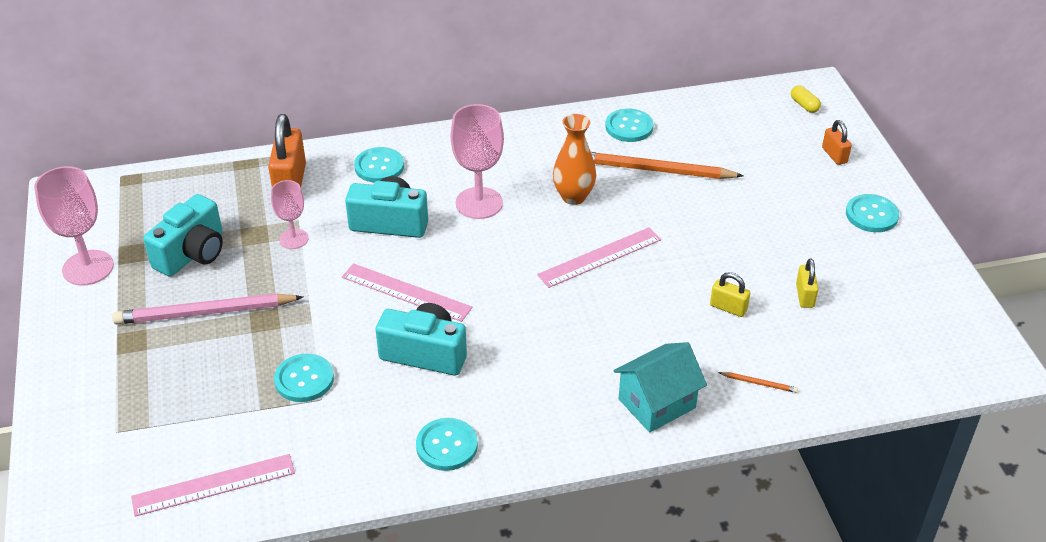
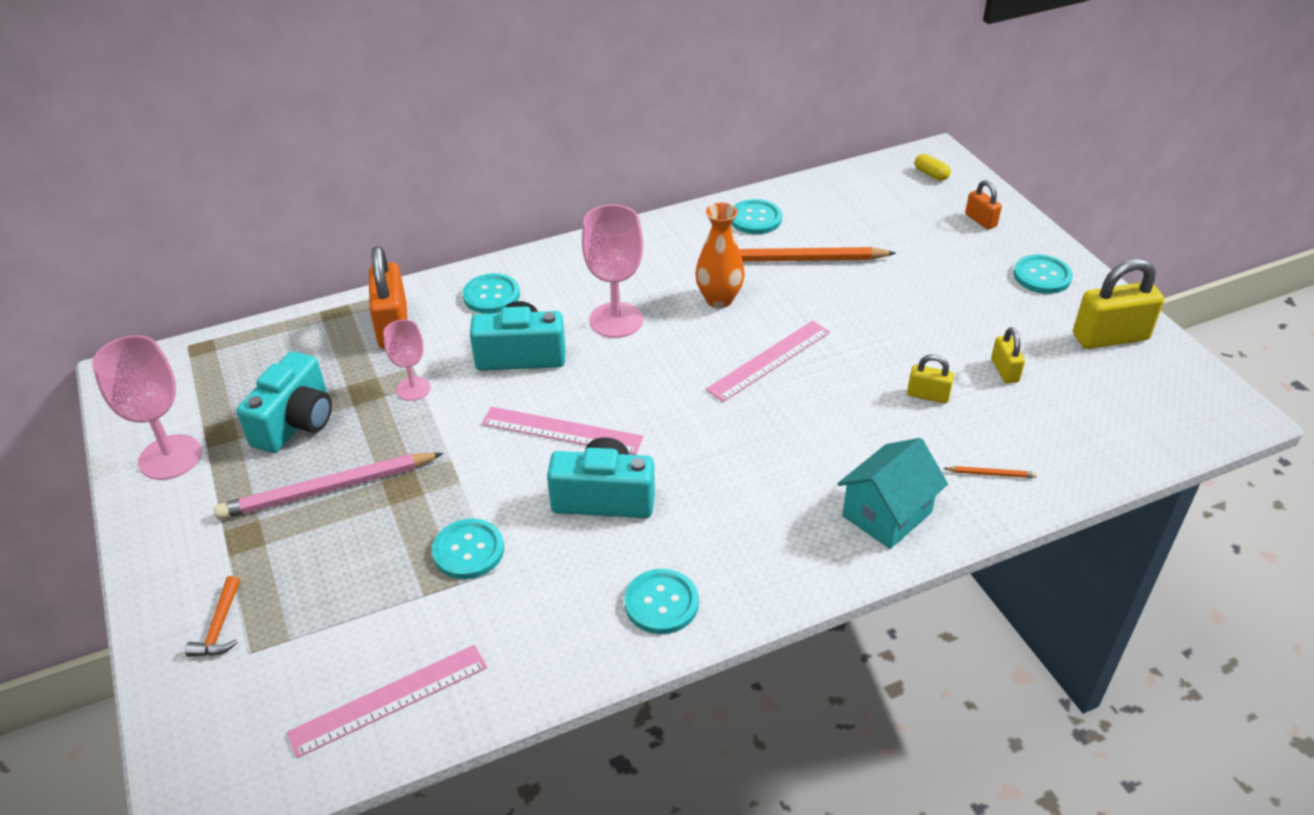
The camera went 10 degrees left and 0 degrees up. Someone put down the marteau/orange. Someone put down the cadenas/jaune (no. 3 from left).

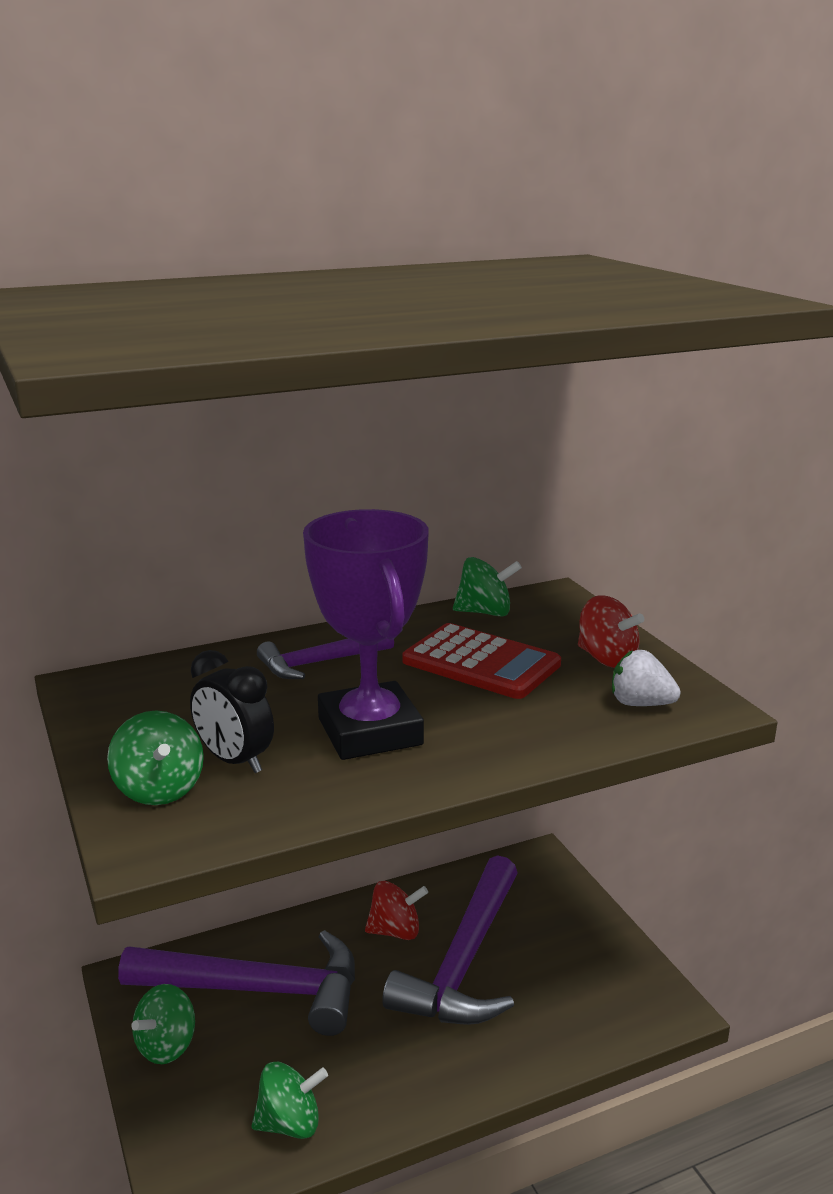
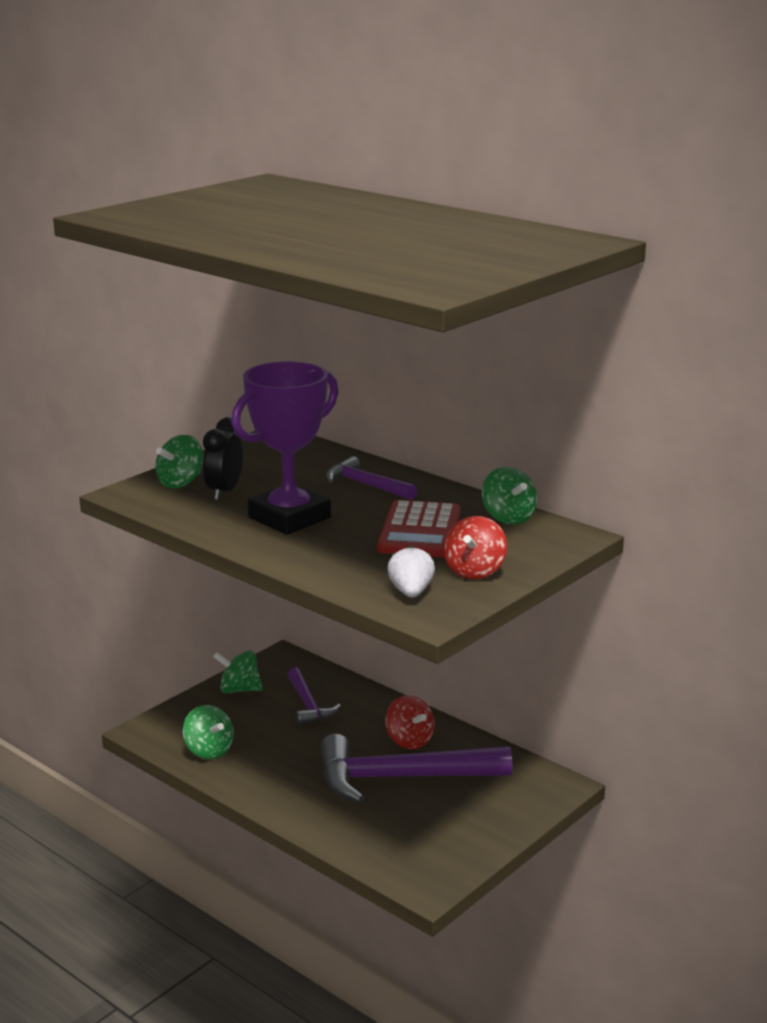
The camera went 65 degrees right and 0 degrees up. Someone scaled the marteau/violet (no. 1 from left) by 0.53.

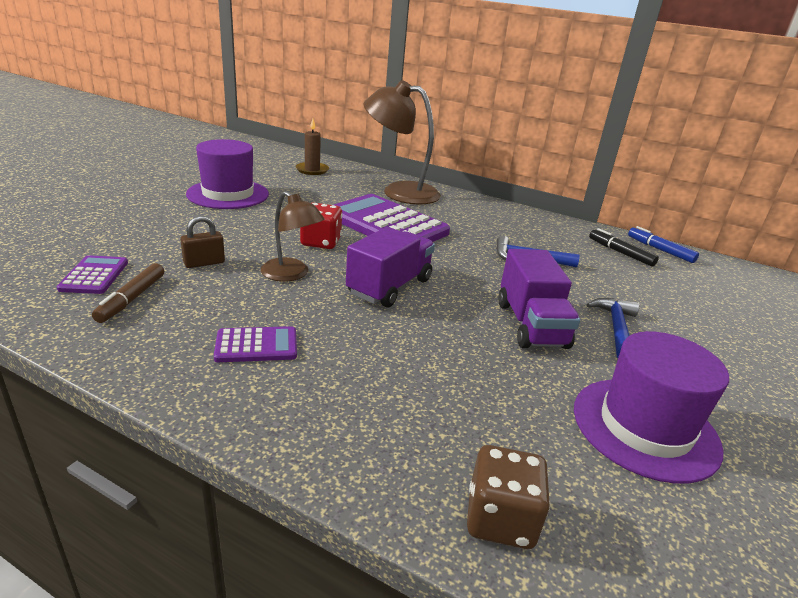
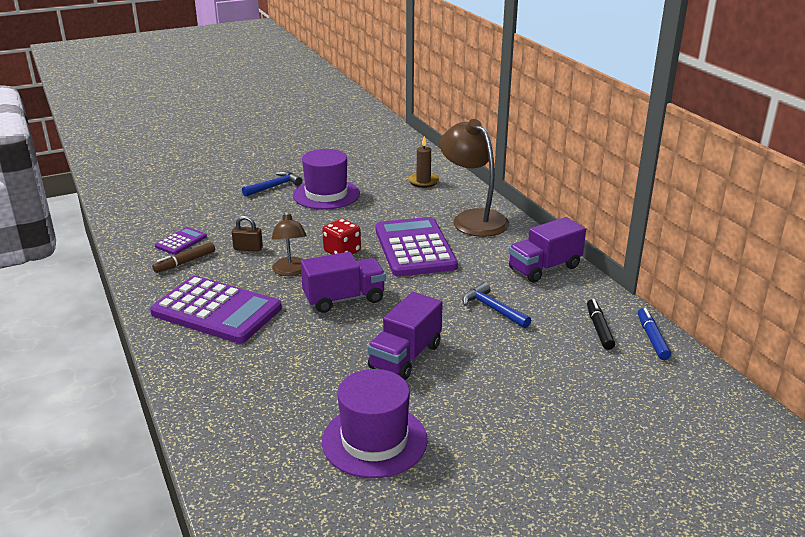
The camera went 40 degrees right and 0 degrees up. Someone scaled the calculatrice/violet (no. 2 from left) by 2.18. Someone took away the dé/marron. Someone carried the marteau/bleu (no. 2 from left in the first image). Someone put down the camion/violet (no. 3 from left).

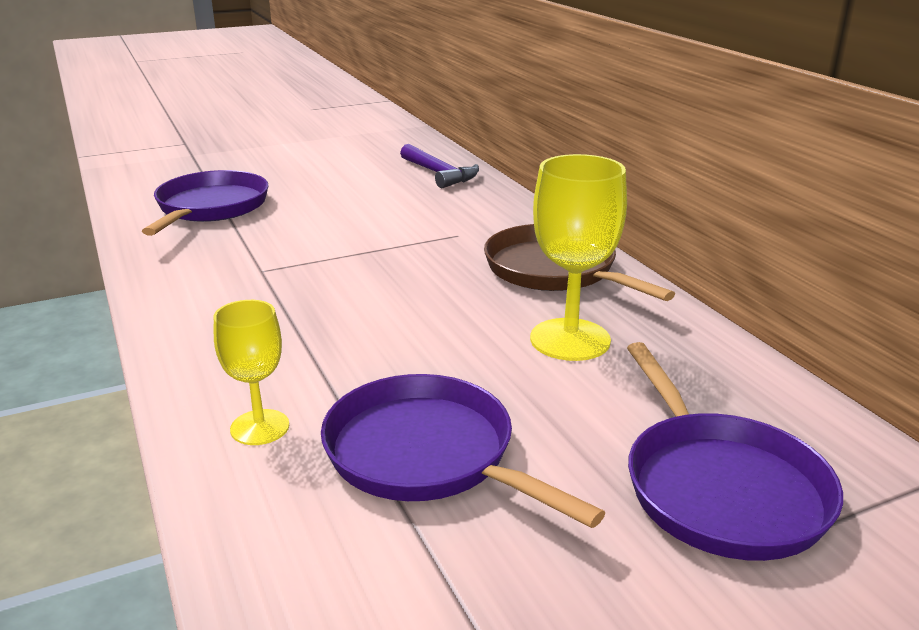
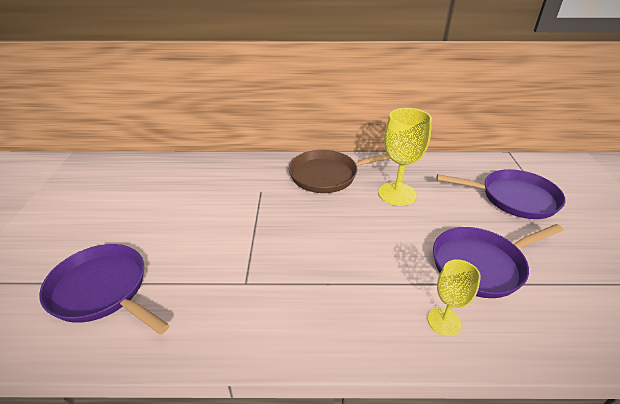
The camera went 65 degrees left and 10 degrees up. Someone took away the marteau/violet.

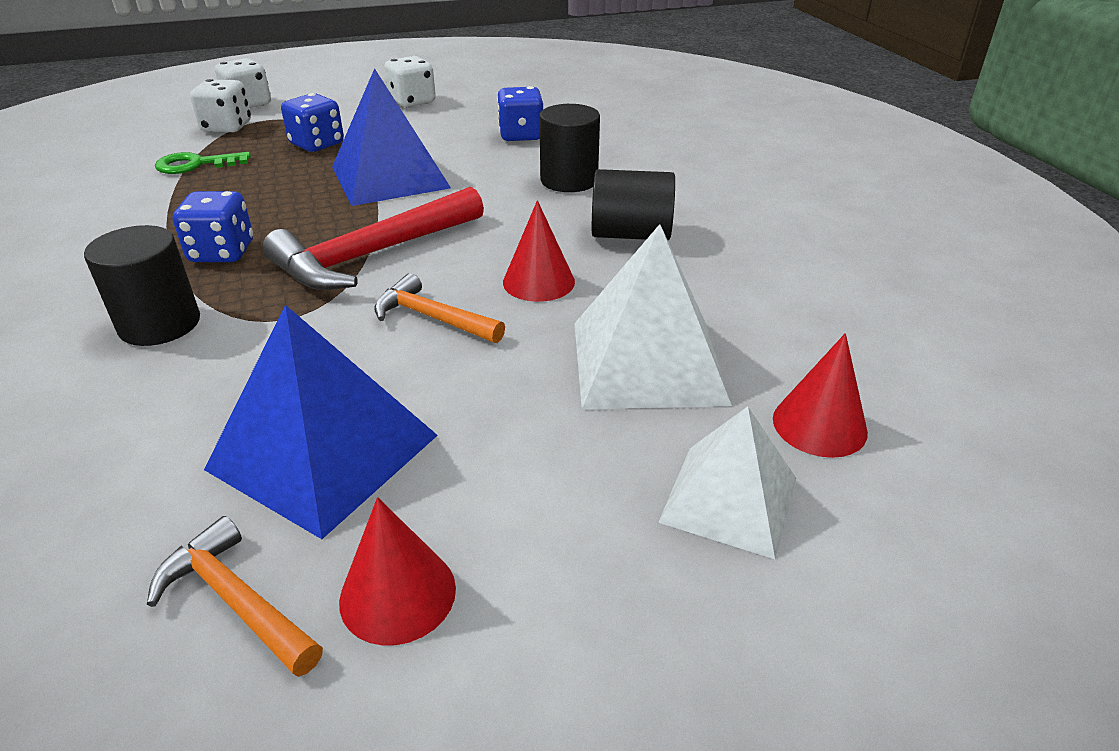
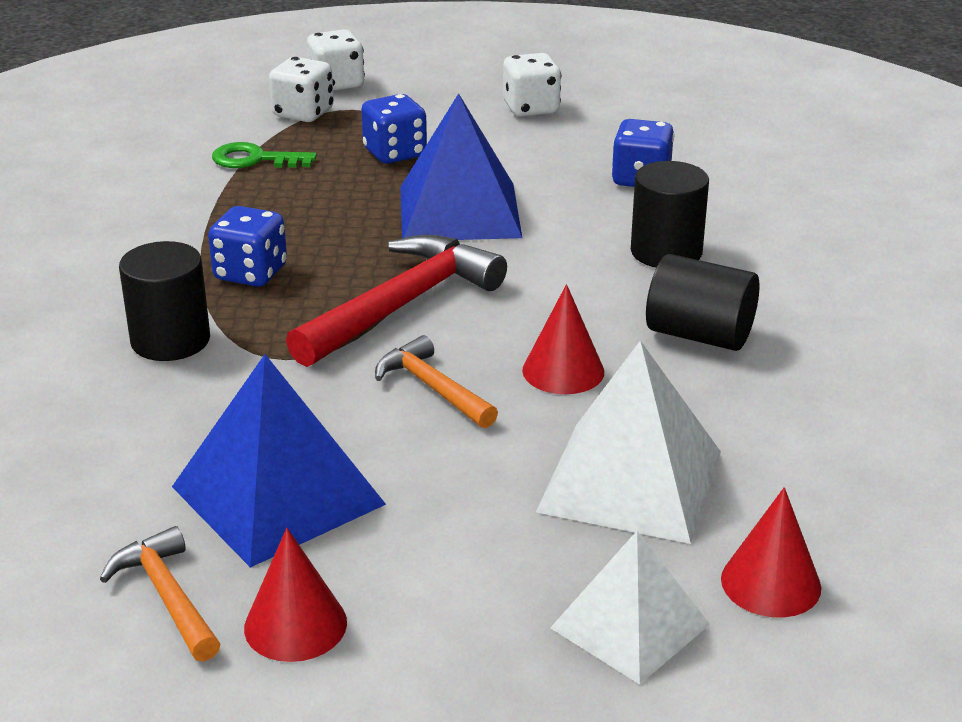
The camera went 20 degrees right and 5 degrees down. Someone rotated the marteau/rouge by 150 degrees clockwise.

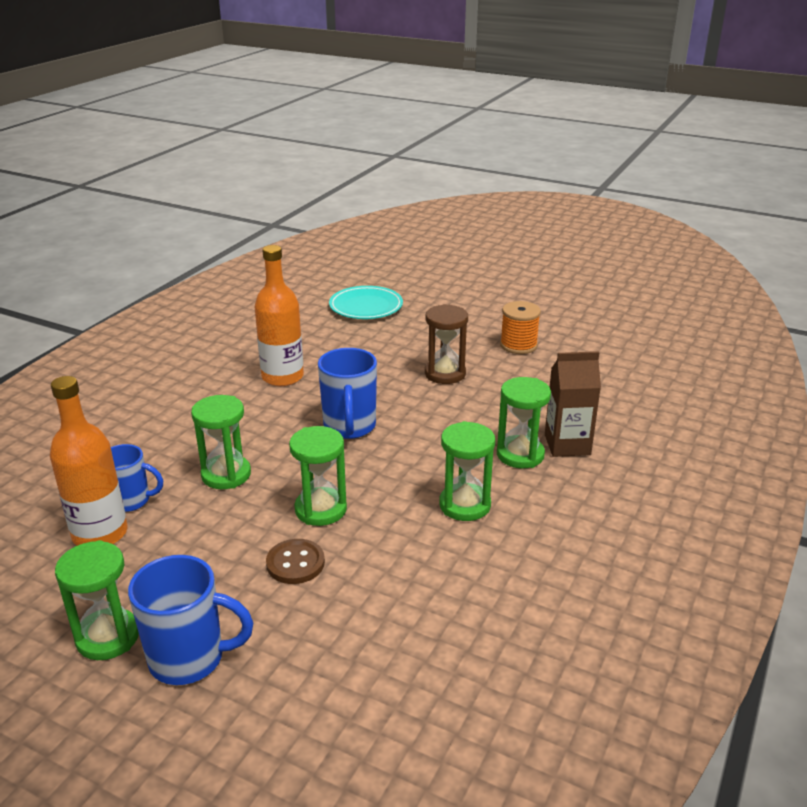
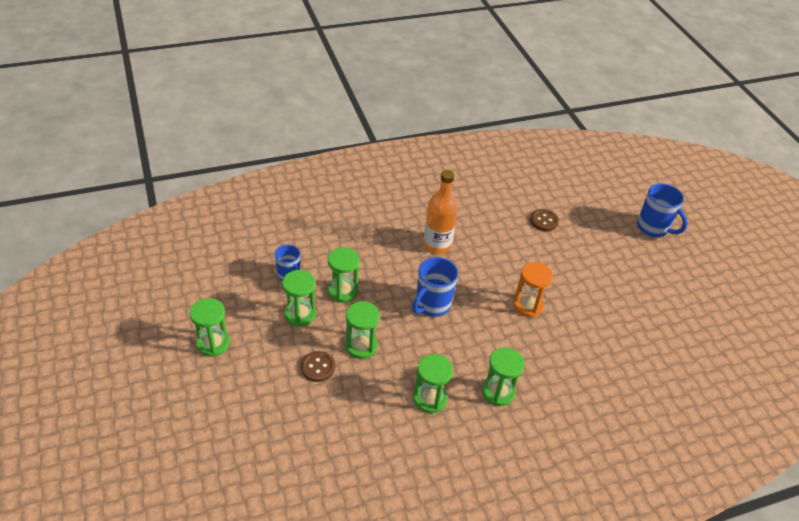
The camera went 40 degrees right and 15 degrees up. Someone took away the bouteille/orange (no. 1 from left). Someone carried the tasse/bleu (no. 2 from left in the first image). Someone swapped the assiette/turquoise for the bouton/marron (no. 2 from left). Someone repainted the sablier/marron, which became the sablier/orange. Someone took away the bobine/orange. Someone took away the brique de lait/marron. Someone put down the sablier/vert (no. 2 from left).

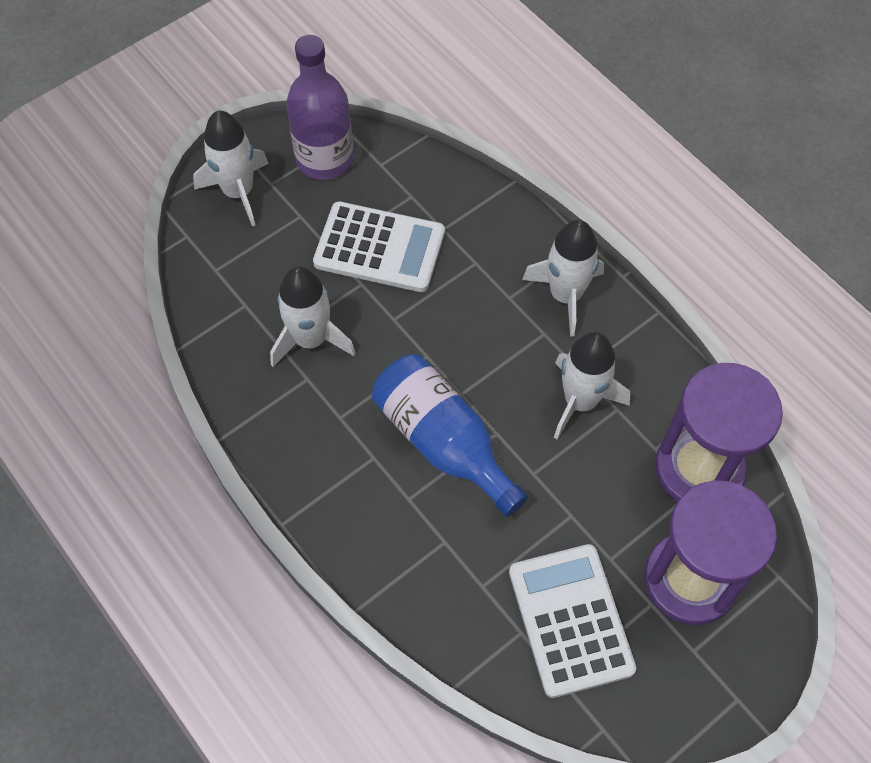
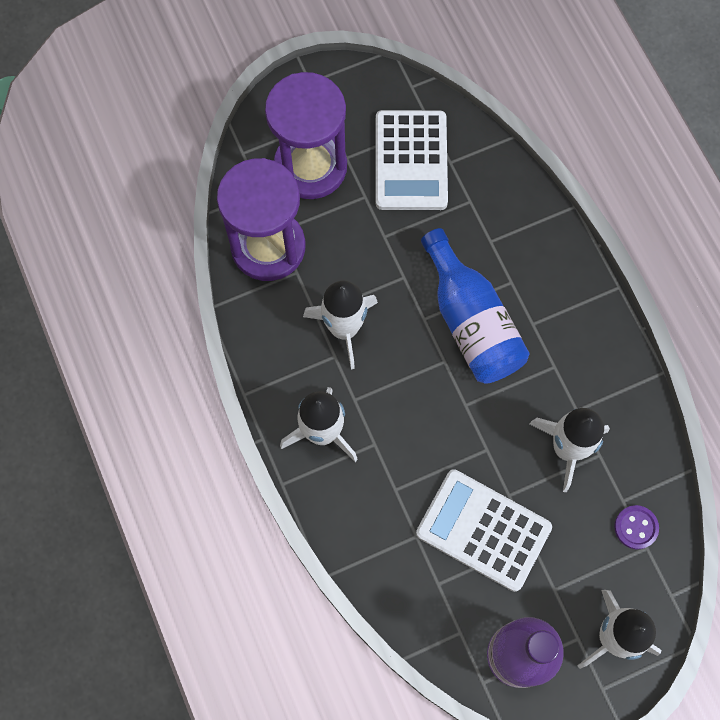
The camera went 165 degrees left and 10 degrees up. Someone put down the bouton/violet.

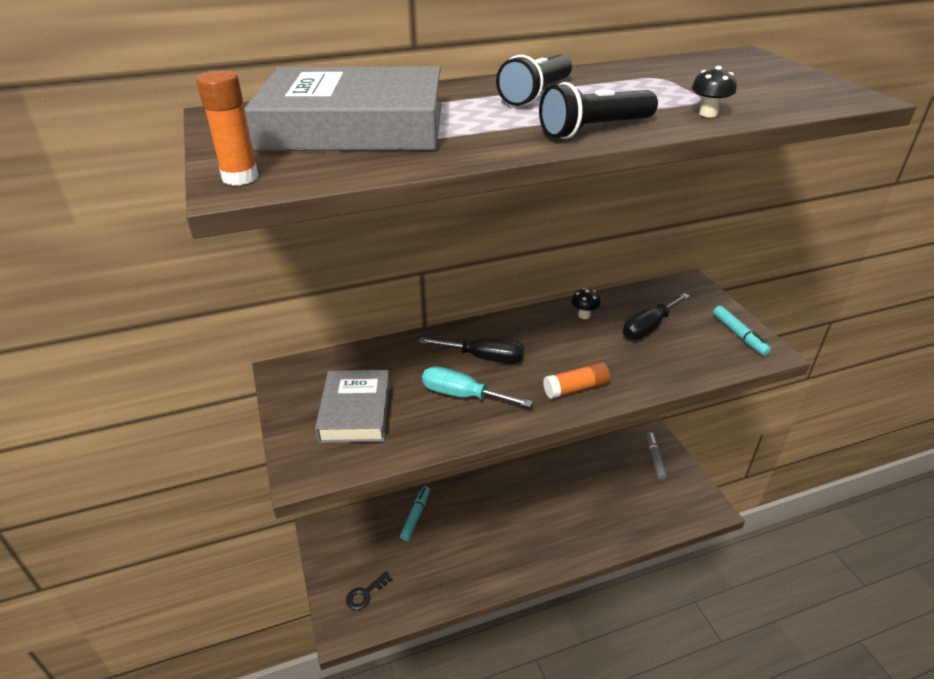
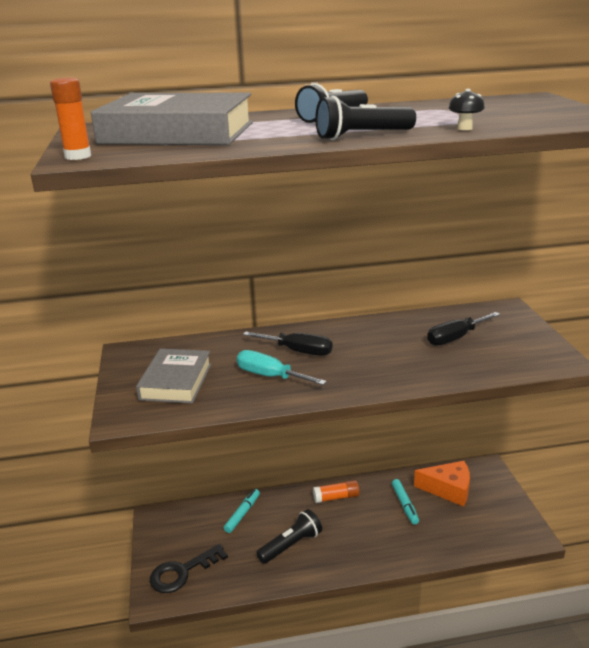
The camera went 10 degrees right and 10 degrees down. Someone scaled the clé/noir by 1.71. Someone carried the bâton de colle/orange (no. 2 from left). Someone took away the champignon/noir (no. 1 from left). Someone took away the feutre/gris. Someone carried the feutre/turquoise (no. 2 from left). Someone put down the lampe de poche/noir (no. 1 from left). Someone put down the fromage/orange.

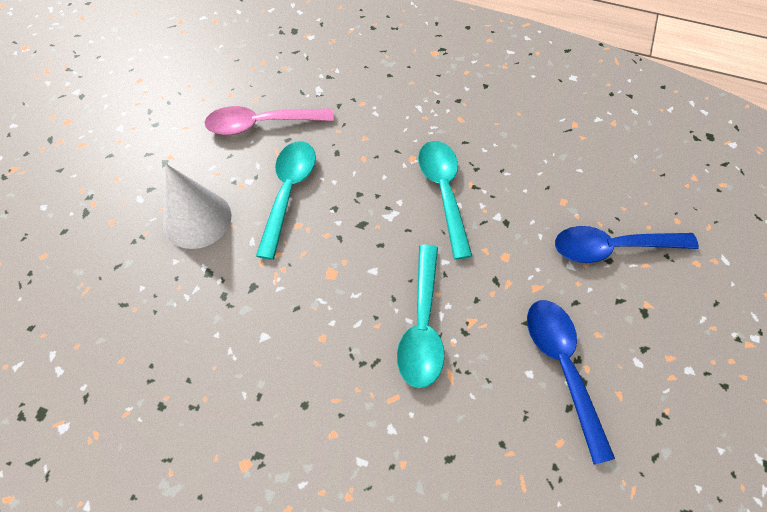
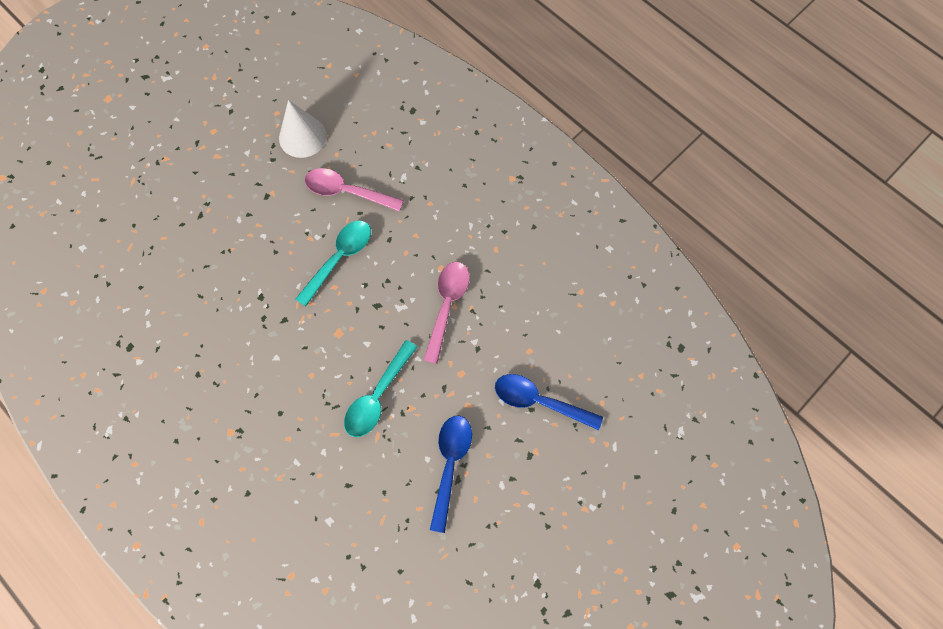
The camera went 25 degrees right and 10 degrees up. Someone carried the cône/blanc. Someone repainted the cuillère/turquoise (no. 3 from left), which became the cuillère/rose (no. 2 from left).

